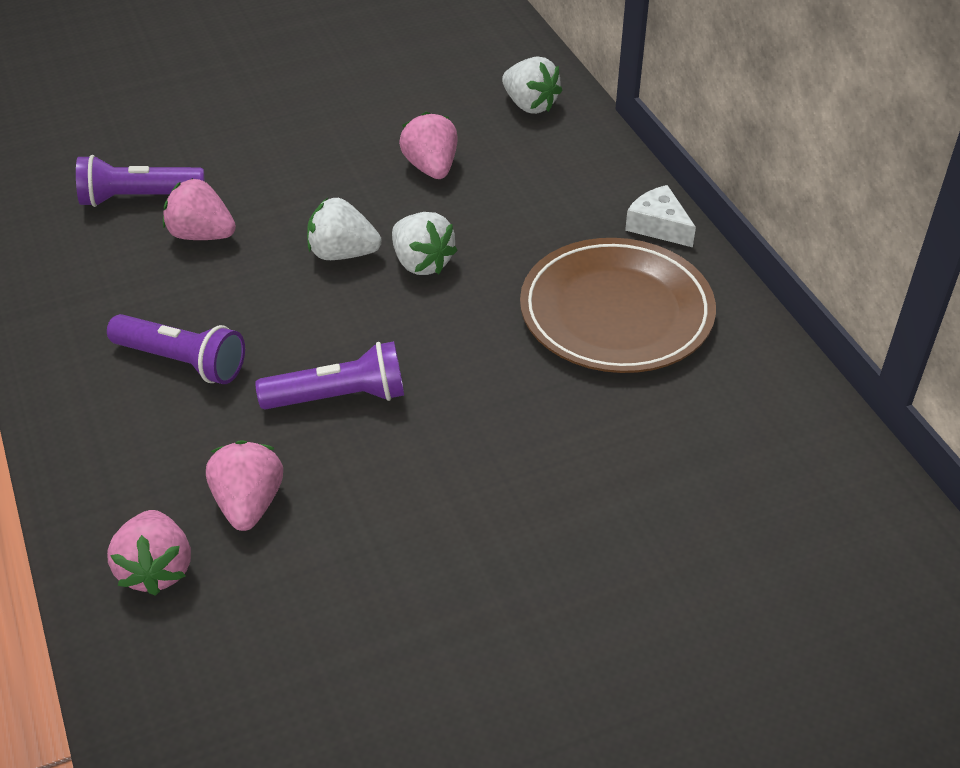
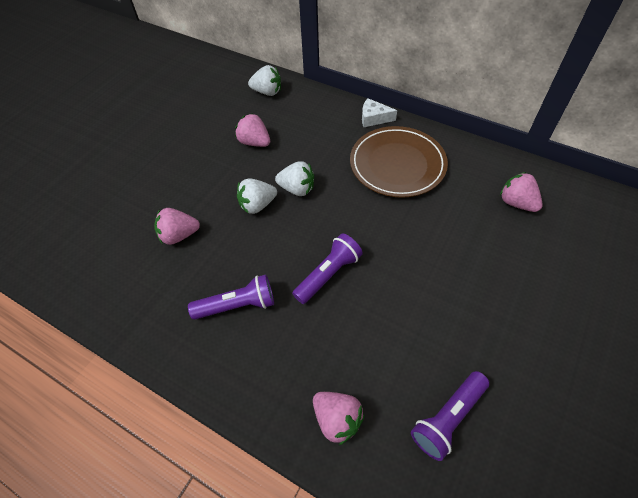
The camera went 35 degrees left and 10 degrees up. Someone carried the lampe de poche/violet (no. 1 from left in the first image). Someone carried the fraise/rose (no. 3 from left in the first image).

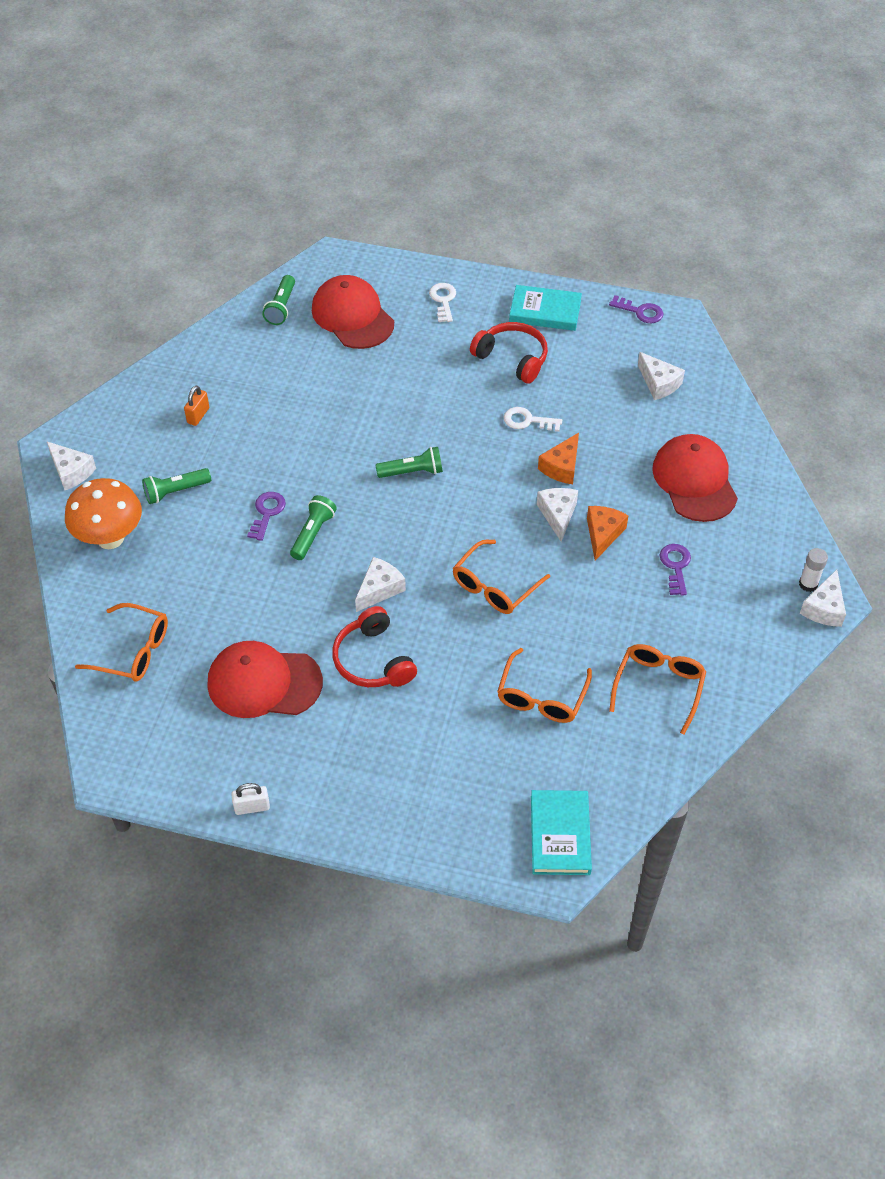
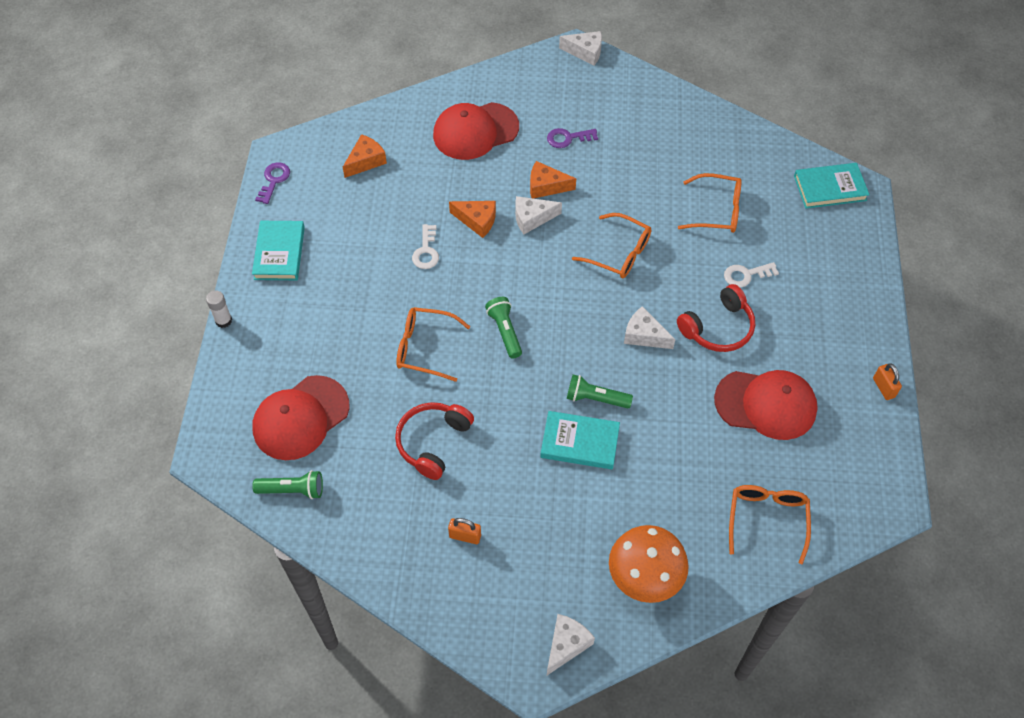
The camera went 100 degrees left and 5 degrees up. Someone took away the lampe de poche/vert (no. 1 from left). Someone rotated the casquette/rouge (no. 1 from left in the first image) by 75 degrees counterclockwise. Someone repainted the cadenas/blanc, which became the cadenas/orange (no. 2 from left). Someone swapped the clé/violet (no. 1 from left) for the livre/turquoise (no. 2 from left). Someone carried the clé/blanc (no. 1 from left in the first image). Someone carried the casque audio/rouge (no. 2 from left in the first image). Someone carried the lunettes/orange (no. 4 from left in the first image). Someone repainted the fromage/blanc (no. 4 from left), which became the fromage/orange (no. 1 from left). Someone carried the bâton de colle/blanc.

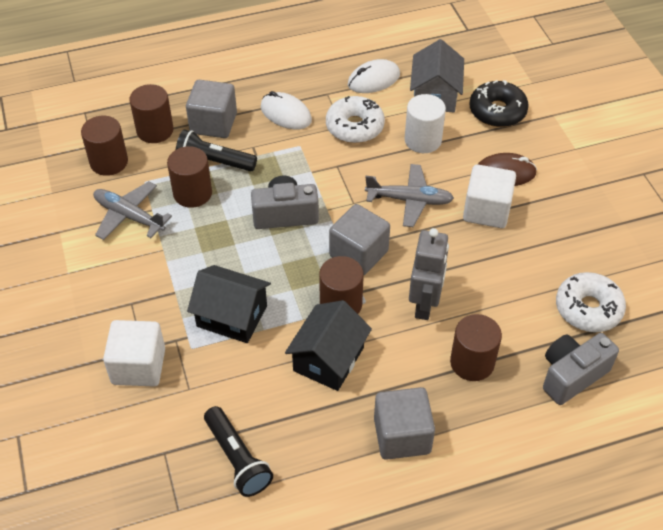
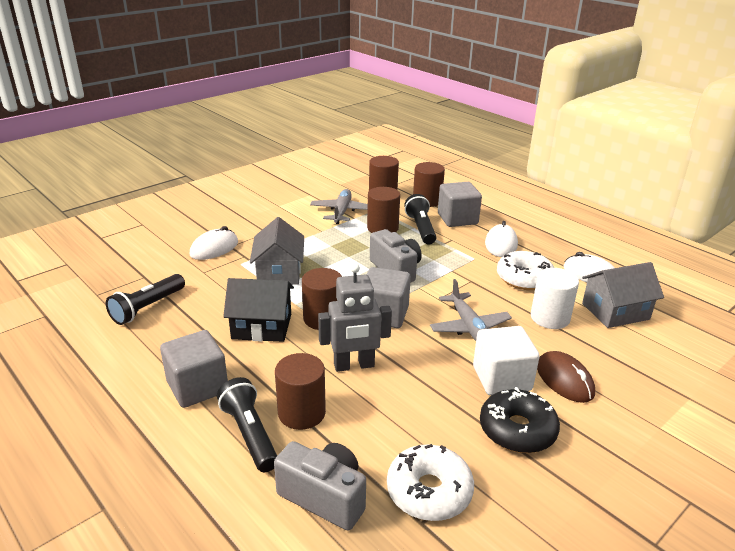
The camera went 65 degrees right and 20 degrees down. Someone swapped the cube/blanc (no. 1 from left) for the souris/blanc (no. 1 from left). Someone repainted the maison/noir (no. 1 from left), which became the maison/gris (no. 1 from left). Someone carried the beignet/noir. Someone put down the lampe de poche/noir (no. 2 from left).

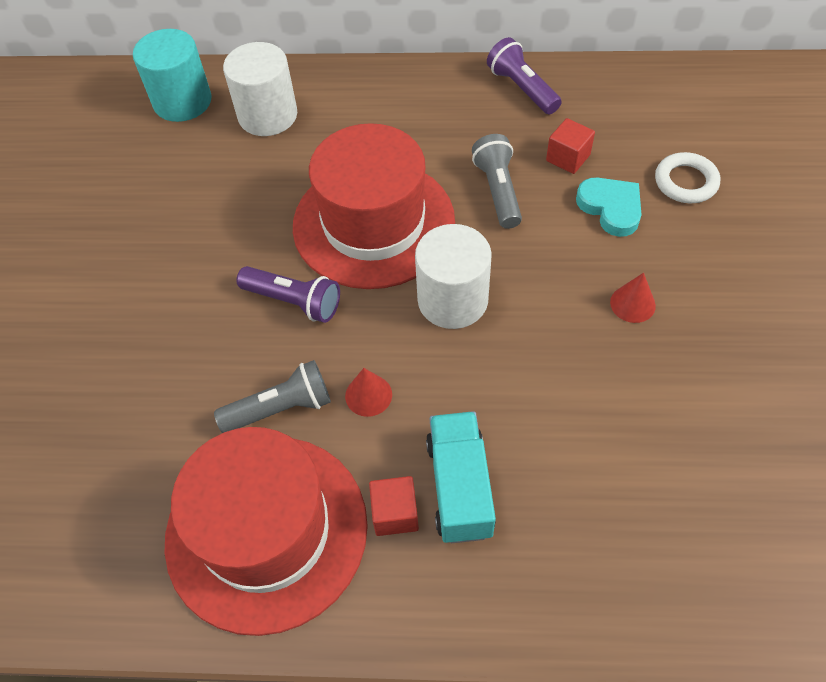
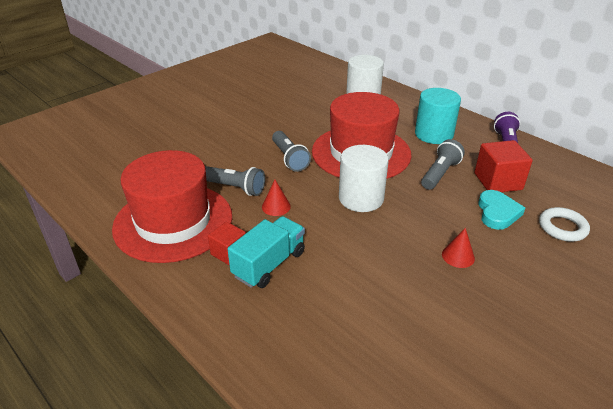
The camera went 40 degrees right and 20 degrees down. Someone carried the cylindre/turquoise. Someone repainted the lampe de poche/violet (no. 1 from left), which became the lampe de poche/gris (no. 2 from left). Someone scaled the cube/rouge (no. 2 from left) by 1.61.

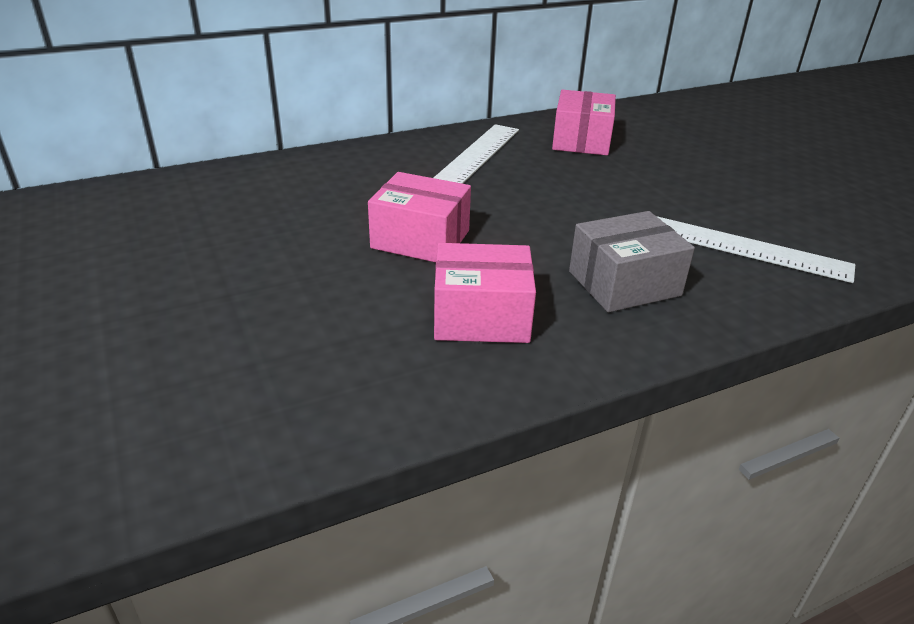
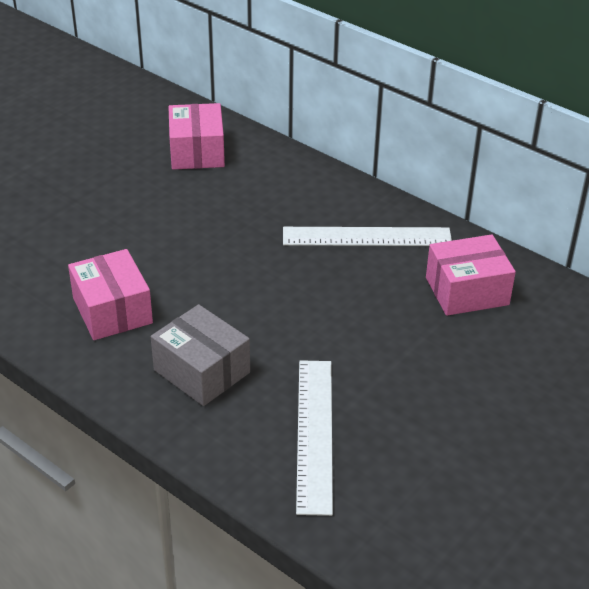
The camera went 65 degrees right and 5 degrees up. Someone carried the boîte/rose (no. 1 from left in the first image).

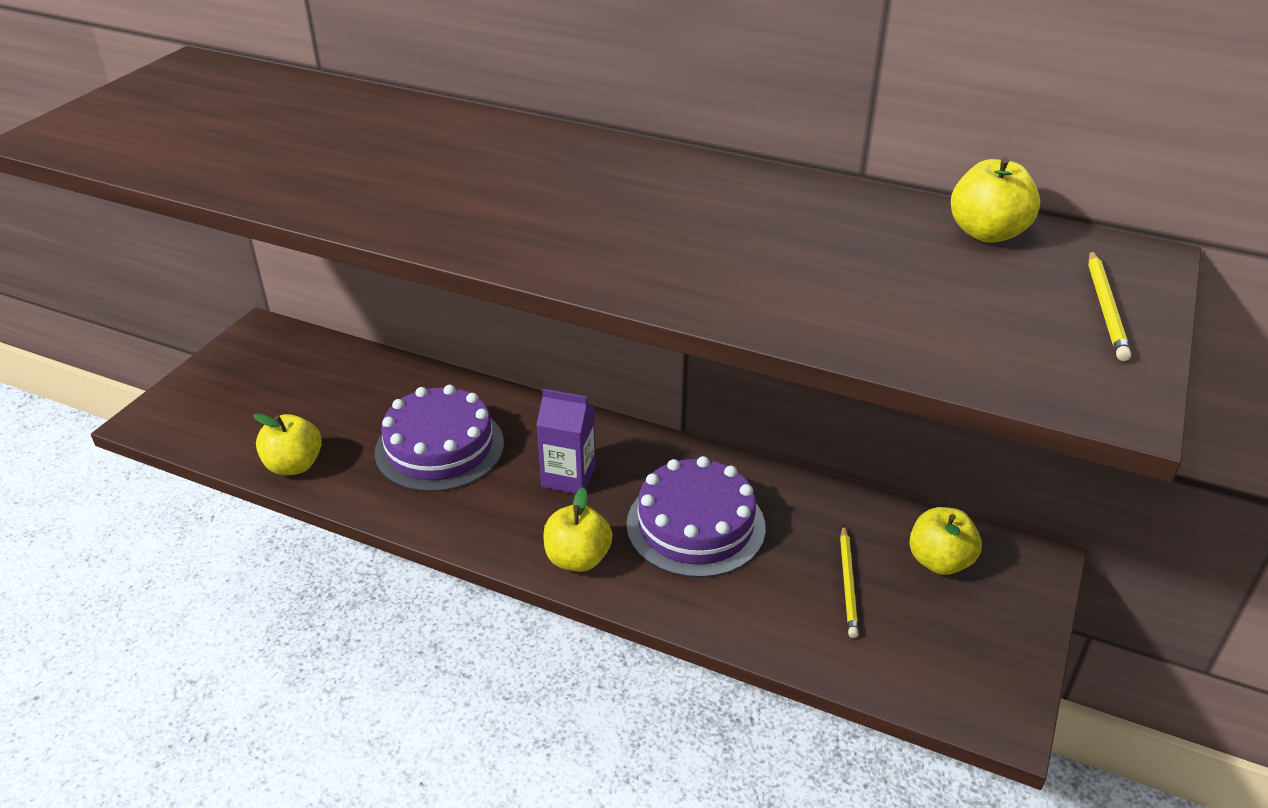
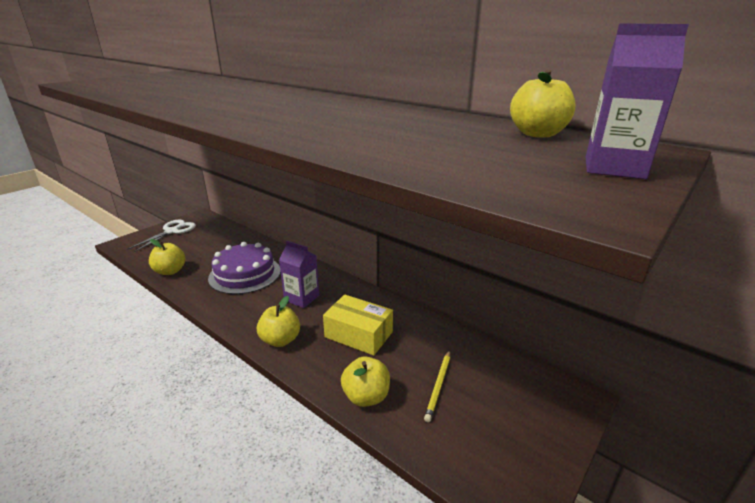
The camera went 15 degrees right and 10 degrees down. Someone swapped the gâteau/violet (no. 2 from left) for the boîte/jaune. Someone carried the pomme/jaune (no. 3 from left). Someone swapped the crayon/jaune (no. 2 from left) for the brique de lait/violet (no. 2 from left). Someone put down the ciseaux/blanc.

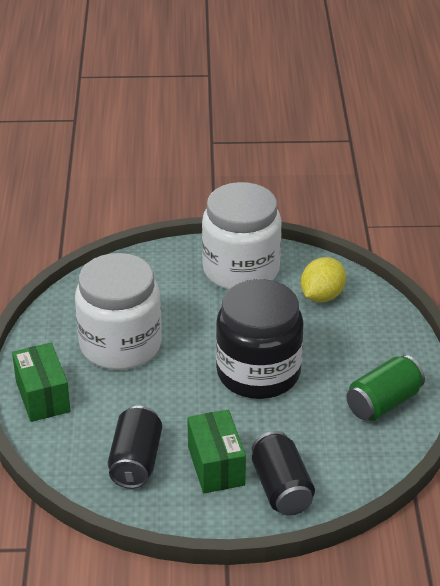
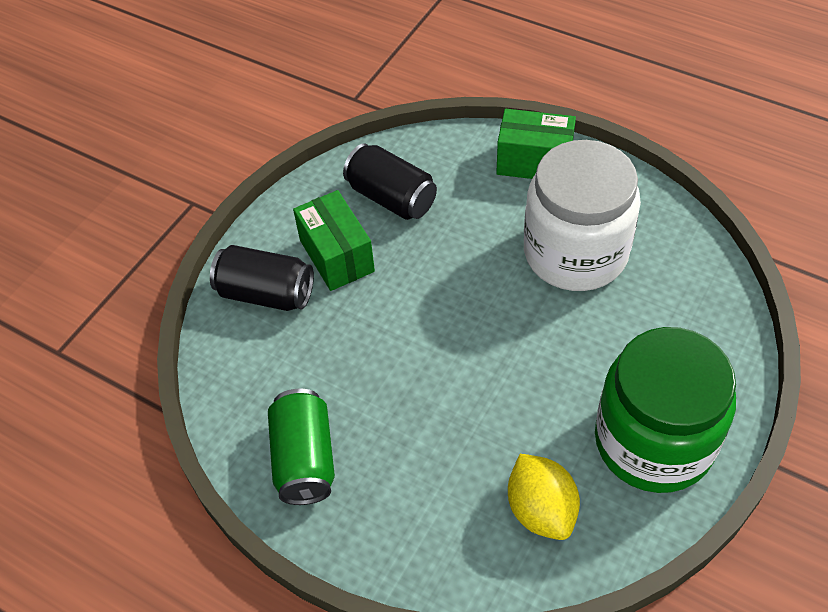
The camera went 125 degrees right and 15 degrees up. Someone rotated the boîte/vert (no. 2 from left in the first image) by 45 degrees clockwise. Someone repainted the bocal/blanc (no. 2 from left), which became the bocal/vert. Someone took away the bocal/noir.

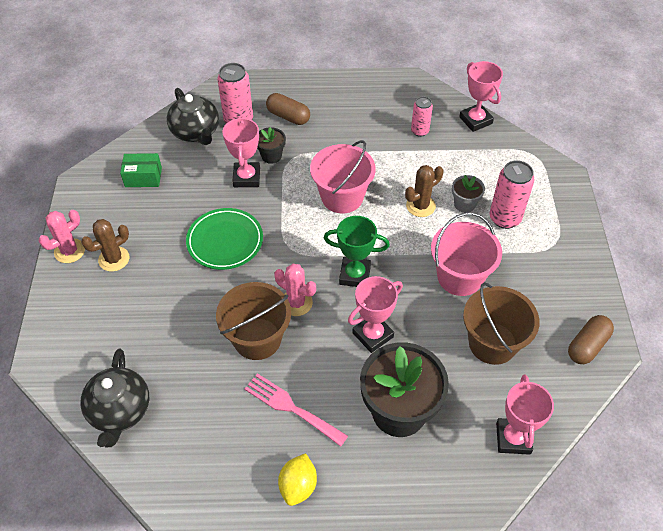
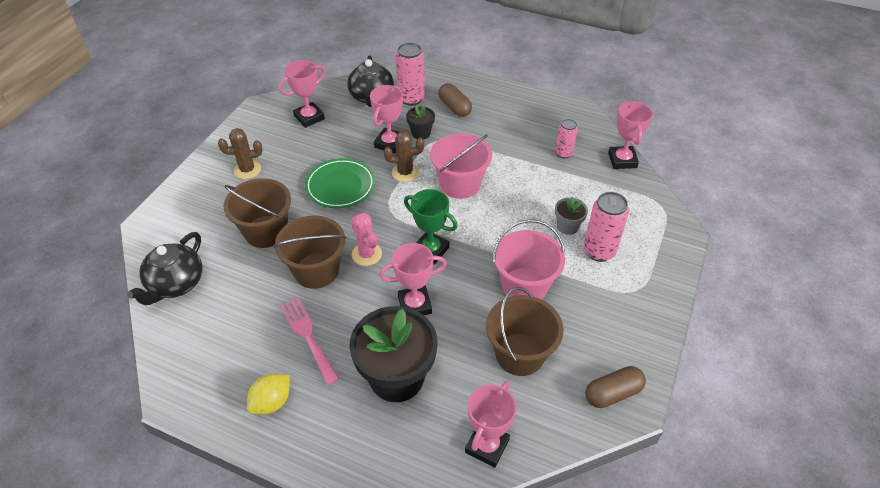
The camera went 25 degrees right and 5 degrees down. Someone took away the cactus/rose (no. 1 from left). Someone swapped the boîte/vert for the trophée/rose (no. 1 from left). Someone carried the cactus/marron (no. 2 from left). Someone put down the seau/marron (no. 1 from left).

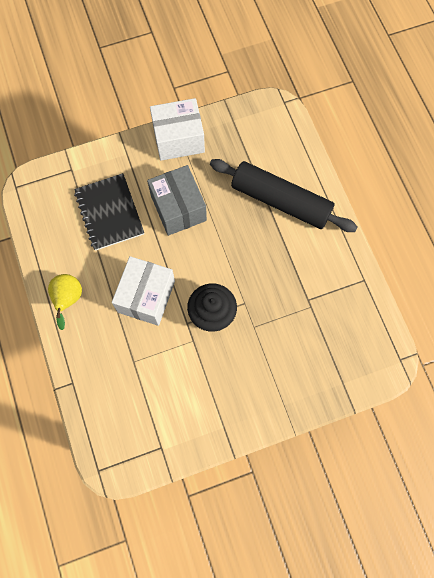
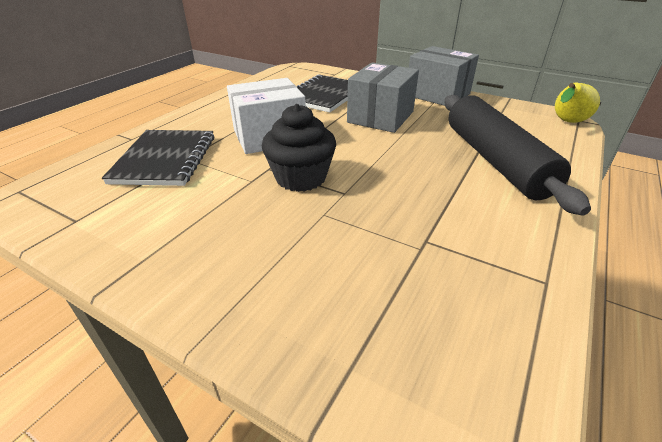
The camera went 50 degrees right and 35 degrees down. Someone carried the poire/jaune. Someone repainted the boîte/blanc (no. 2 from left), which became the boîte/gris (no. 2 from left). Someone put down the carnet/noir (no. 1 from left).

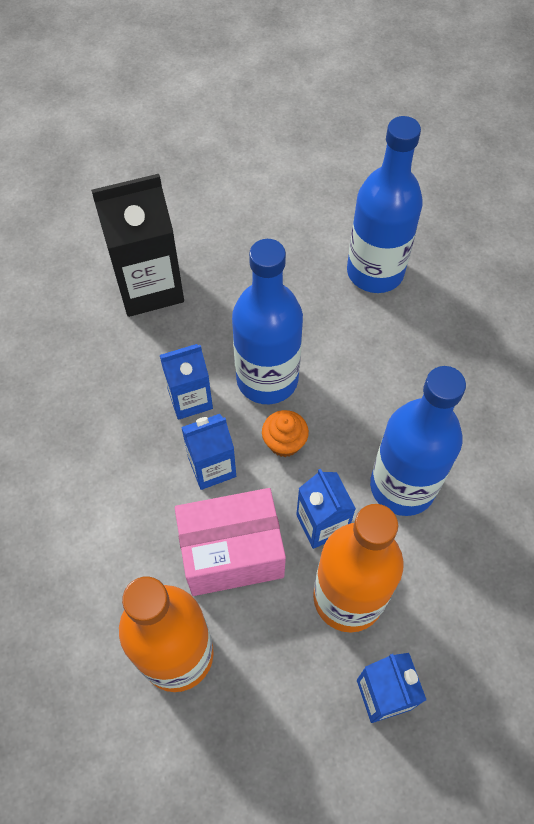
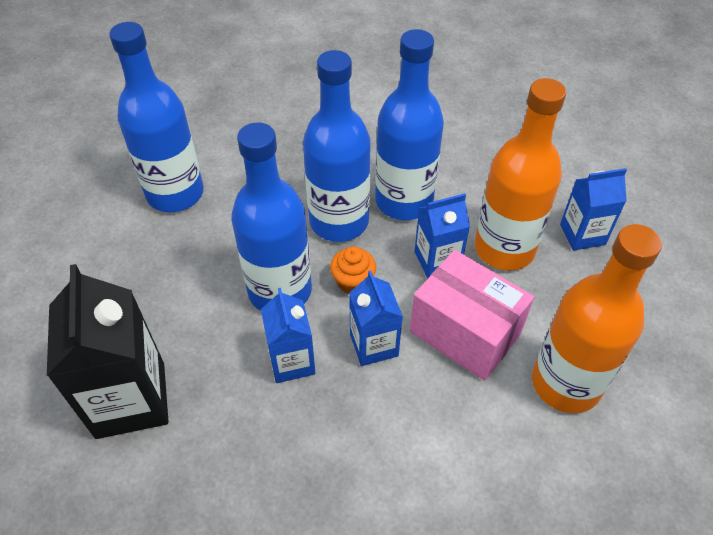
The camera went 85 degrees left and 10 degrees down. Someone rotated the boîte/rose by 45 degrees counterclockwise. Someone put down the bouteille/bleu (no. 3 from left).

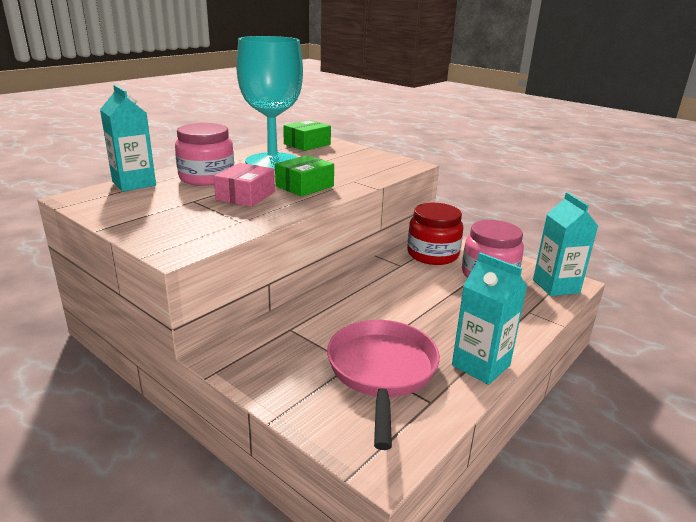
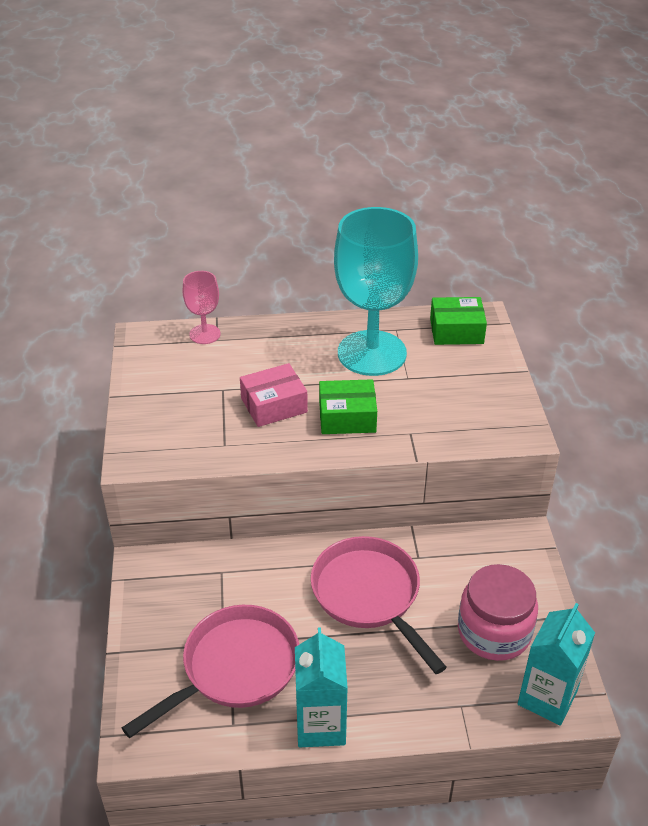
The camera went 45 degrees right and 15 degrees up. Someone swapped the brique de lait/turquoise (no. 1 from left) for the verre à pied/rose. Someone took away the bocal/rose (no. 1 from left). Someone took away the bocal/rouge. Someone put down the poêle/rose (no. 2 from left).

